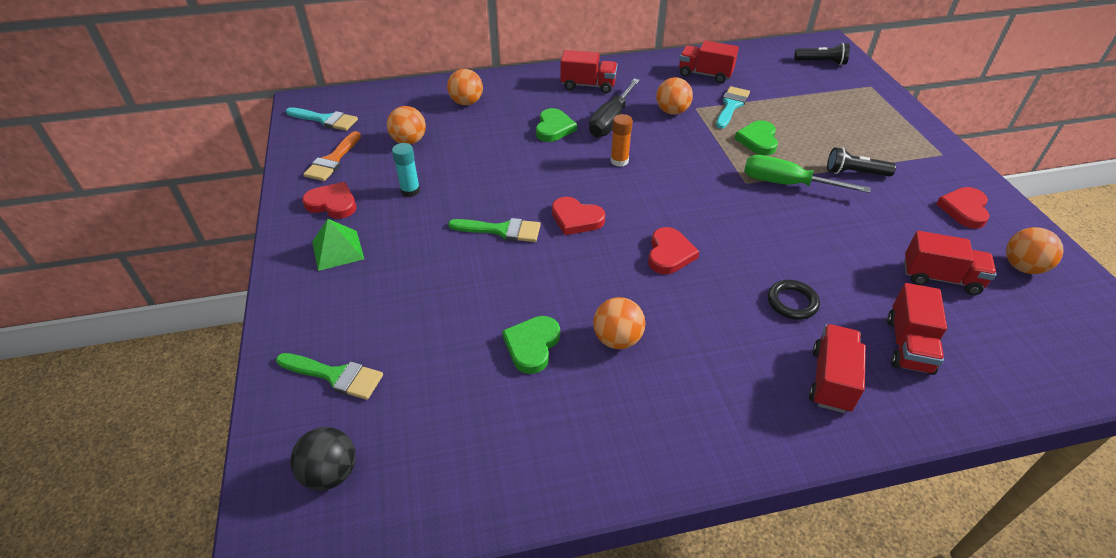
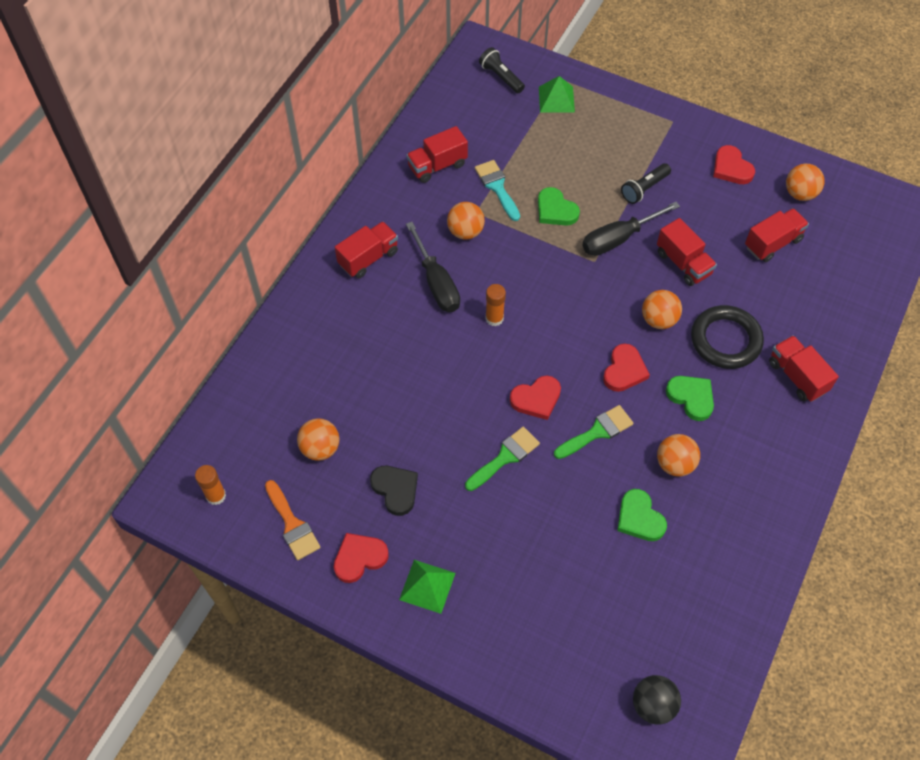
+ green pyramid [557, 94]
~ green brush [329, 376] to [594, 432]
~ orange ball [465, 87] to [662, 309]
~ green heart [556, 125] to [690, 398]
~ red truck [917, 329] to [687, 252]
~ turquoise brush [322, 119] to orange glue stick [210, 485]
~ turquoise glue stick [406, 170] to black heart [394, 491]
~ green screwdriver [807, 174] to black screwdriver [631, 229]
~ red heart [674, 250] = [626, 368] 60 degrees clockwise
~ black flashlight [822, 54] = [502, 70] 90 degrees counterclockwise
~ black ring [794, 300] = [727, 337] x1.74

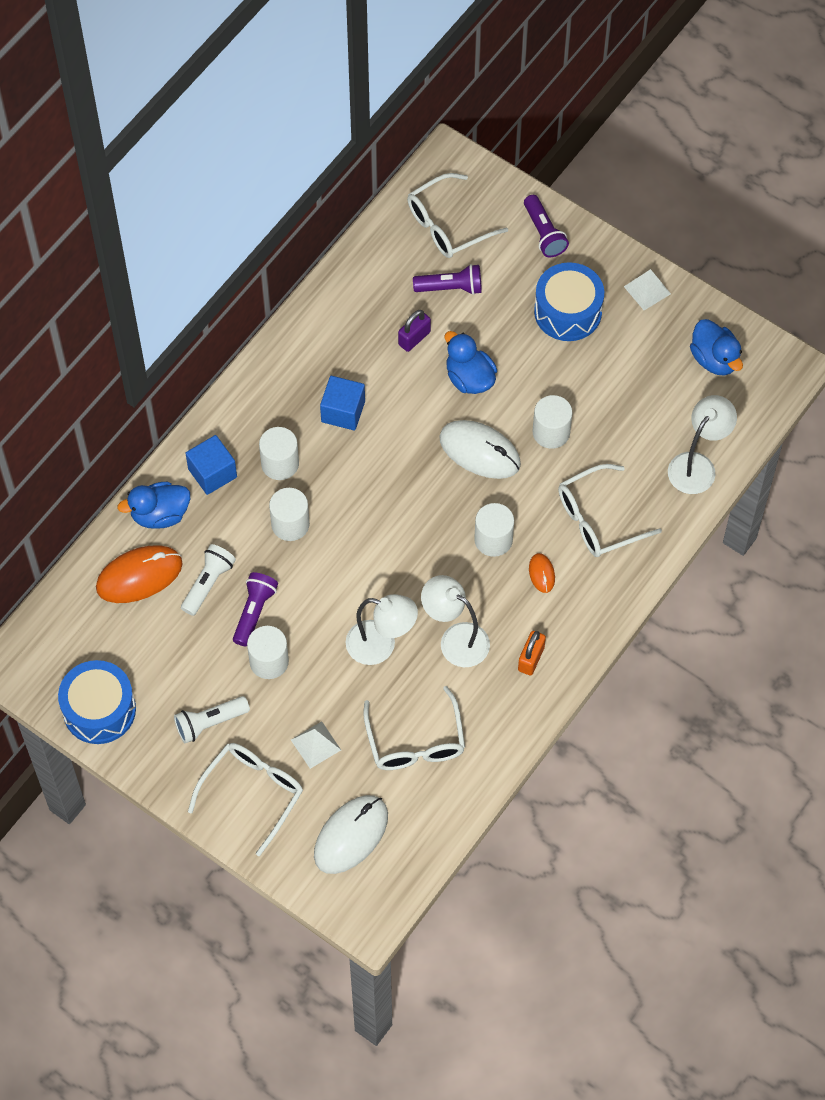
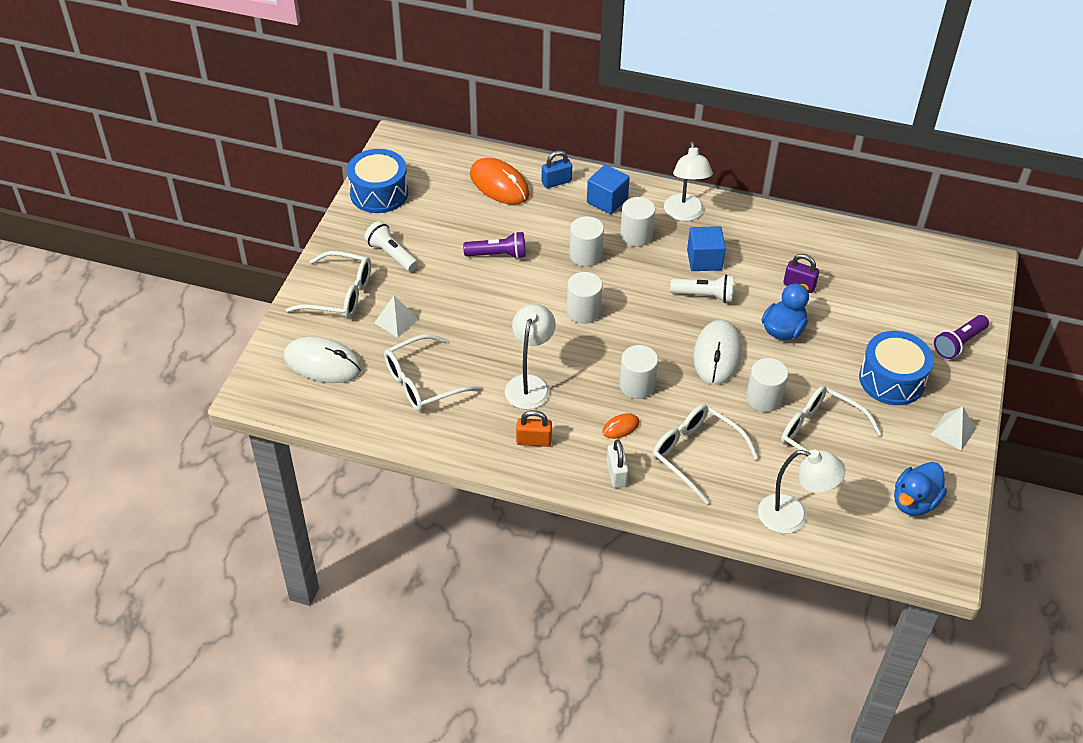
- purple flashlight [447, 279]
+ white padlock [618, 463]
~ white flashlight [208, 580] to [702, 289]
~ white cylinder [268, 652] to [584, 298]
~ white lamp [382, 629] to [688, 181]
~ white glasses [457, 215] to [831, 435]
~ blue duck [153, 505] to blue padlock [557, 169]

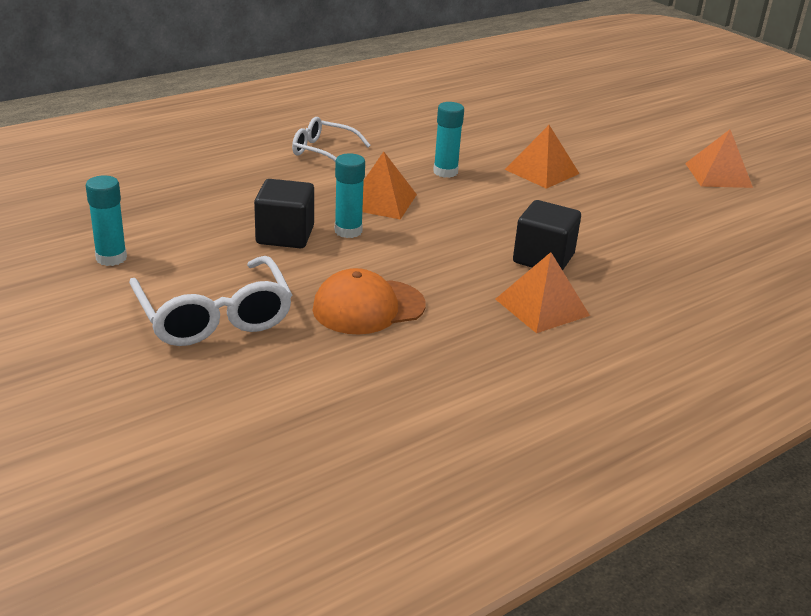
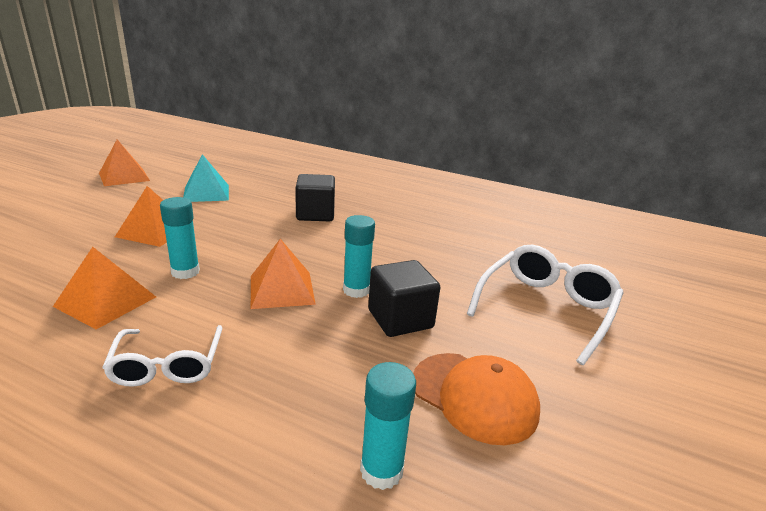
+ turquoise pyramid [206, 178]
~ turquoise glue stick [106, 220] to [388, 426]
~ orange cap [369, 301] to [476, 399]
~ orange pyramid [542, 292] to [104, 288]

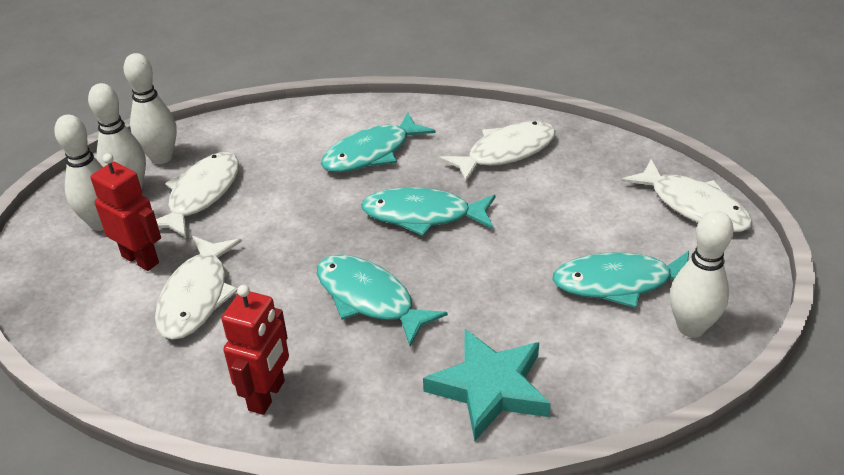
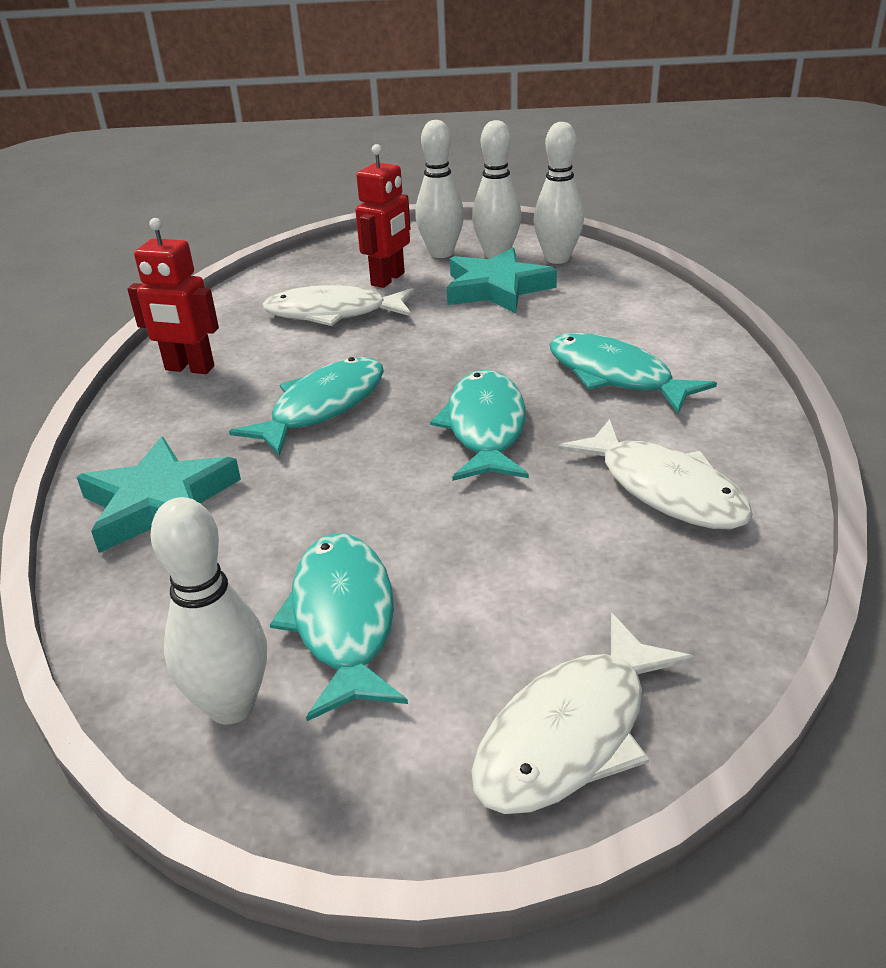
~ white fish [197, 195] to turquoise star [502, 280]

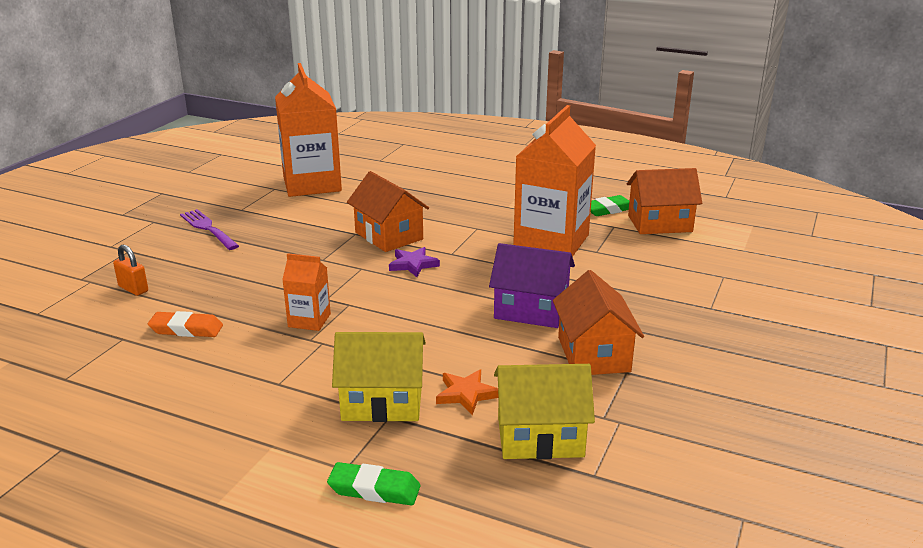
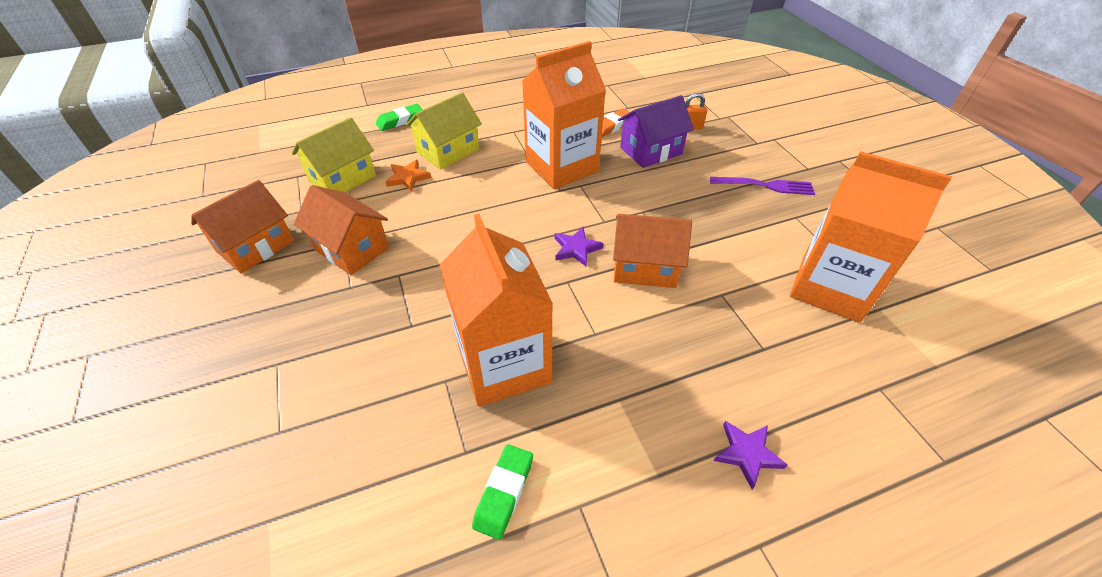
+ purple star [751, 455]
~ purple house [532, 285] to [656, 131]
~ orange house [664, 201] to [242, 227]
~ orange carton [306, 292] = [564, 115] x2.11

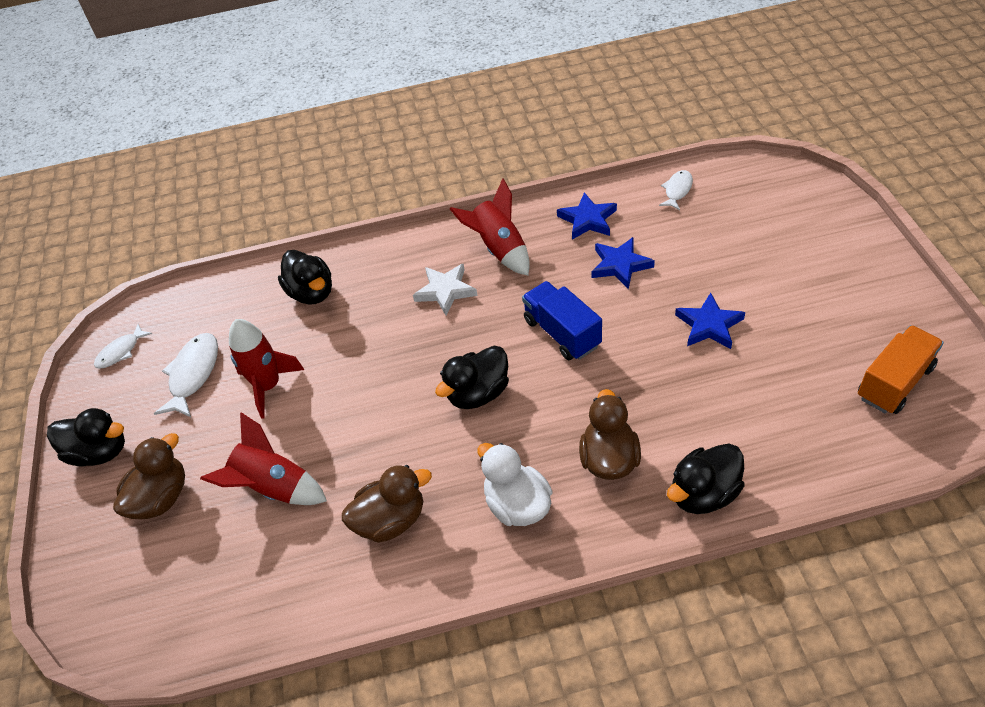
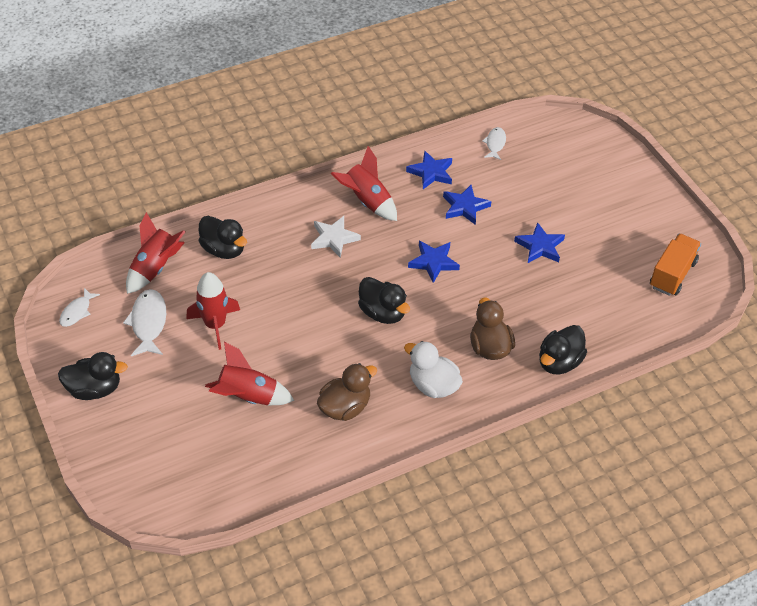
- brown duck [149, 476]
+ red rocket [155, 253]
~ blue truck [562, 320] to blue star [434, 262]
~ black duck [472, 377] = [384, 300] 75 degrees counterclockwise

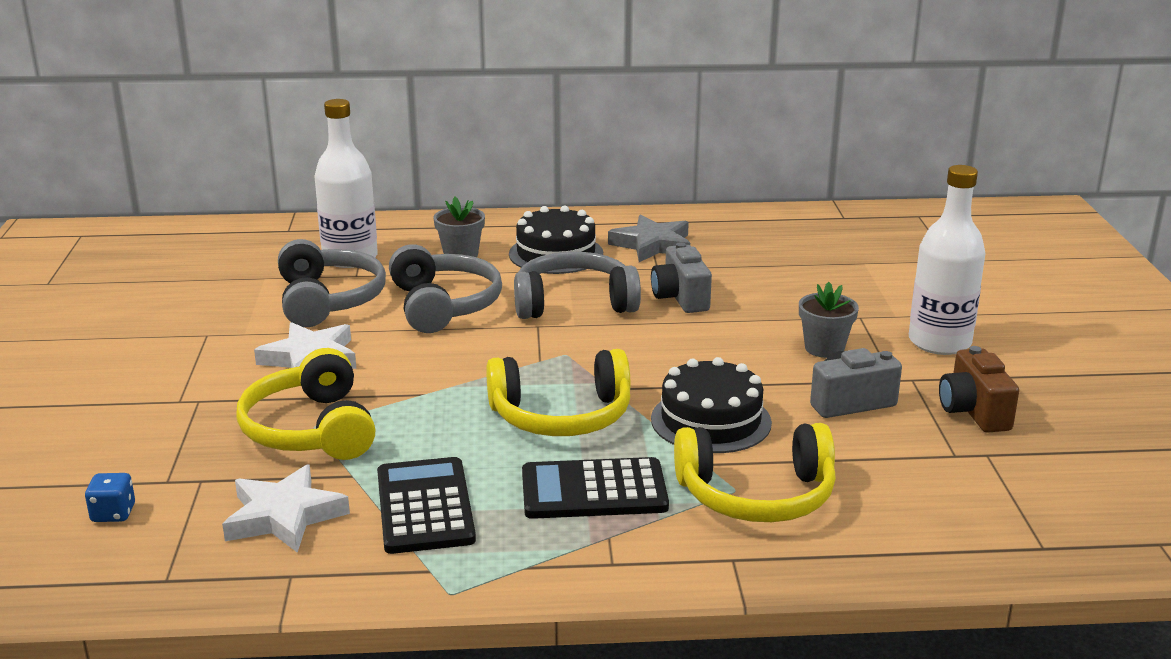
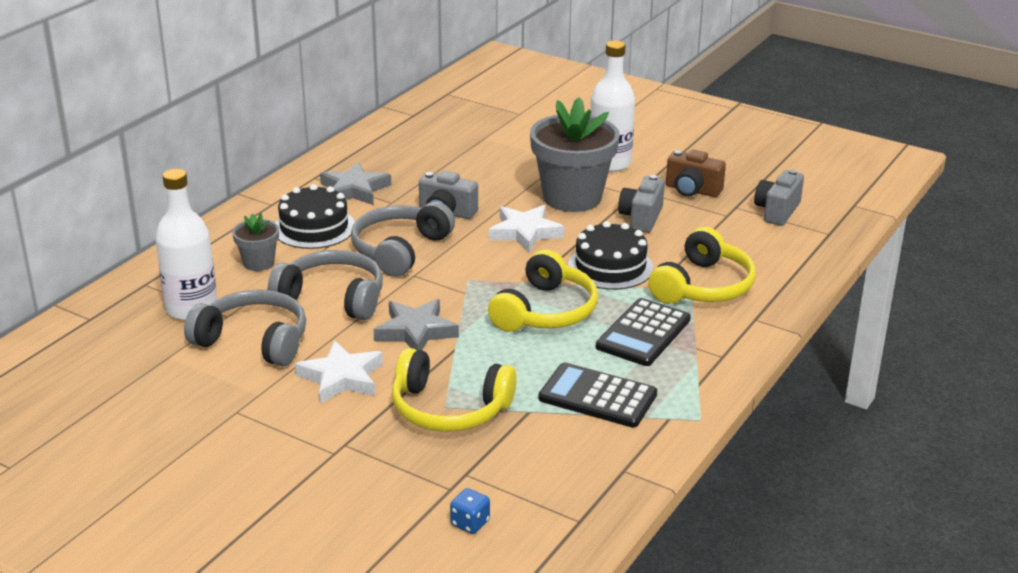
+ grey star [416, 324]
+ grey camera [779, 197]
~ white star [286, 508] to [526, 228]
~ grey flower pot [829, 320] = [575, 154] x2.07

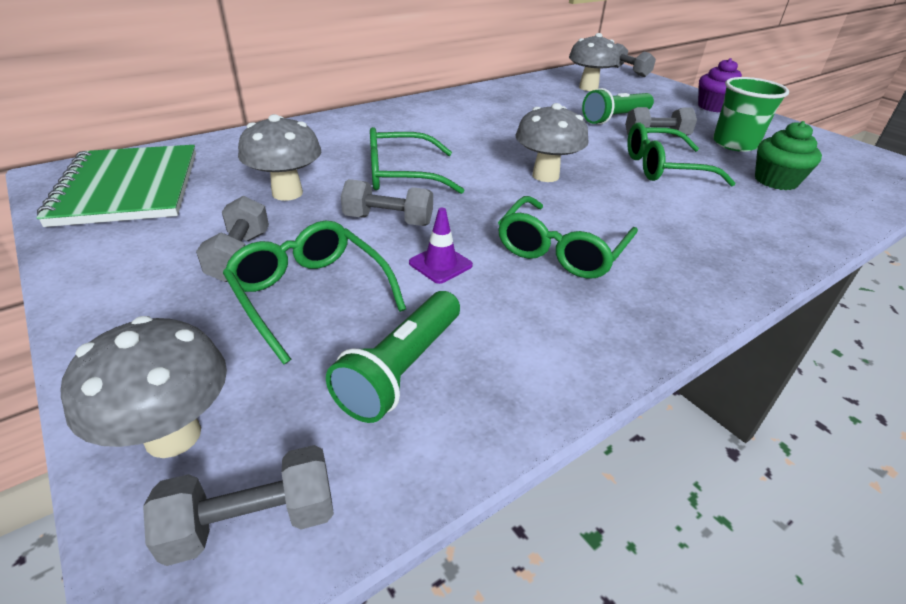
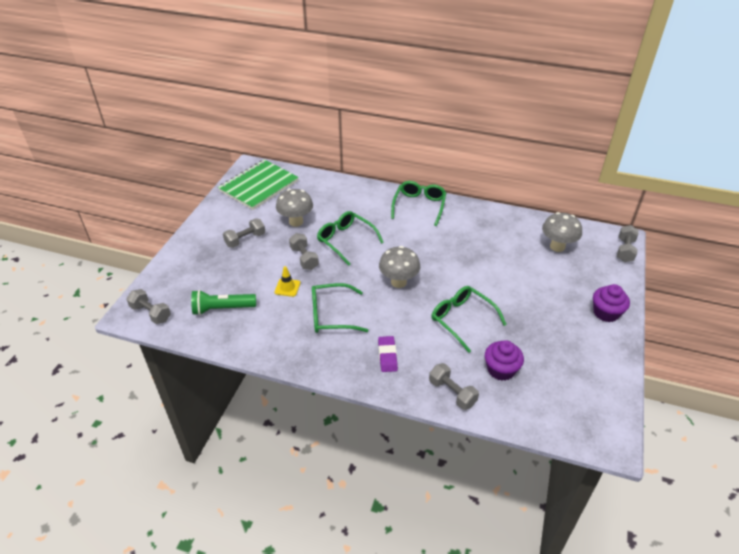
- grey mushroom [144, 387]
- green flashlight [618, 106]
- green cup [751, 114]
+ purple eraser [388, 354]
~ green glasses [314, 292] to [418, 203]
~ grey dumbbell [661, 122] to [454, 386]
~ purple traffic cone [441, 246] to yellow traffic cone [287, 281]
~ green cupcake [788, 155] to purple cupcake [504, 360]

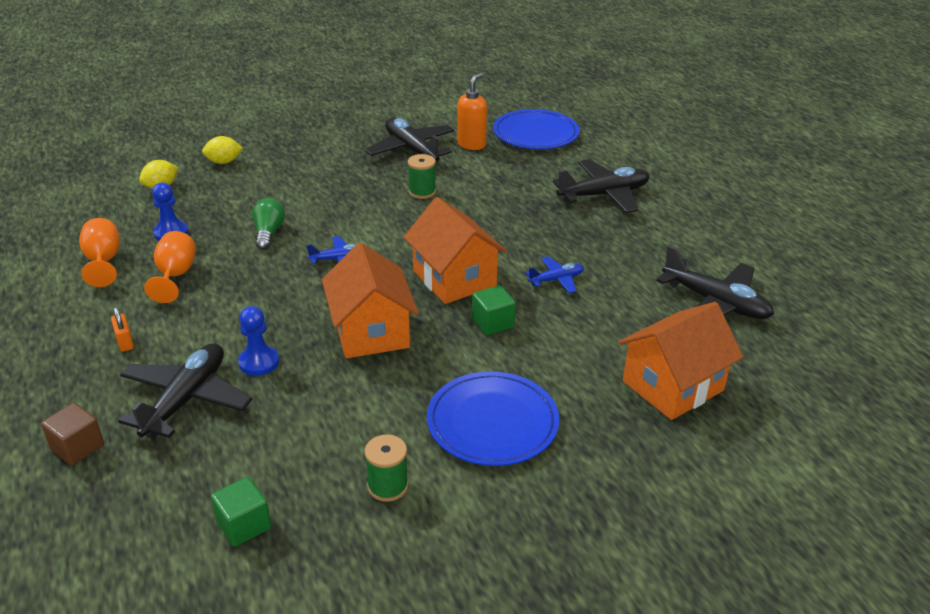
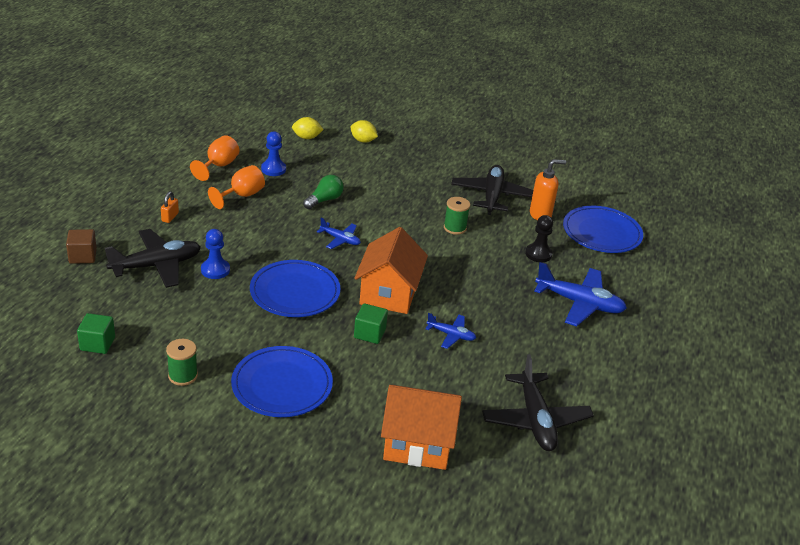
+ black pawn [539, 238]
~ orange house [370, 300] to blue plate [295, 288]
~ black plane [601, 186] to blue plane [580, 294]

